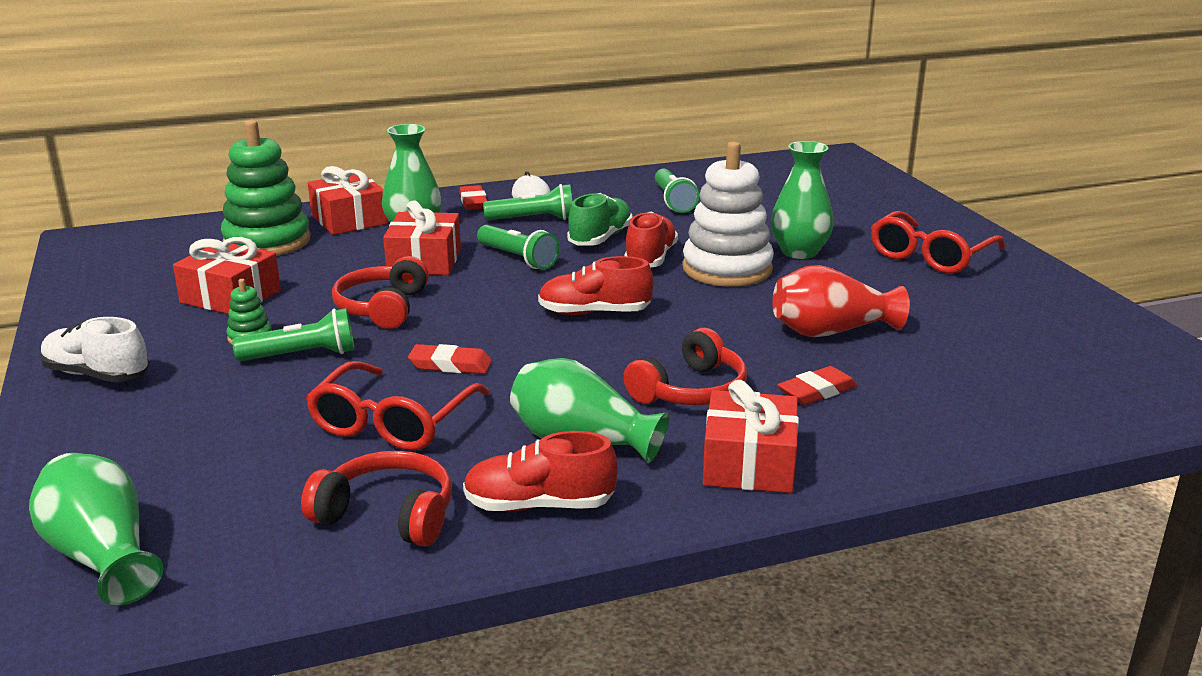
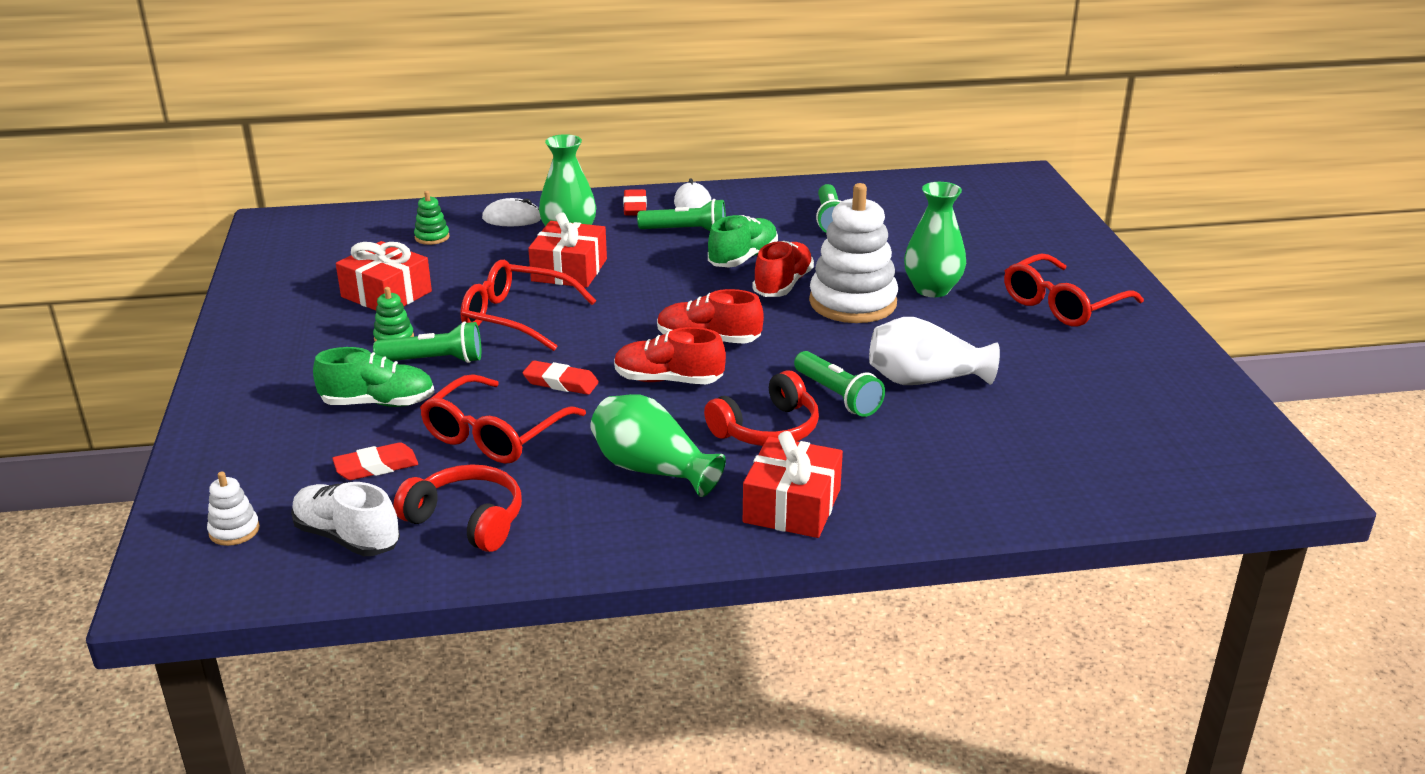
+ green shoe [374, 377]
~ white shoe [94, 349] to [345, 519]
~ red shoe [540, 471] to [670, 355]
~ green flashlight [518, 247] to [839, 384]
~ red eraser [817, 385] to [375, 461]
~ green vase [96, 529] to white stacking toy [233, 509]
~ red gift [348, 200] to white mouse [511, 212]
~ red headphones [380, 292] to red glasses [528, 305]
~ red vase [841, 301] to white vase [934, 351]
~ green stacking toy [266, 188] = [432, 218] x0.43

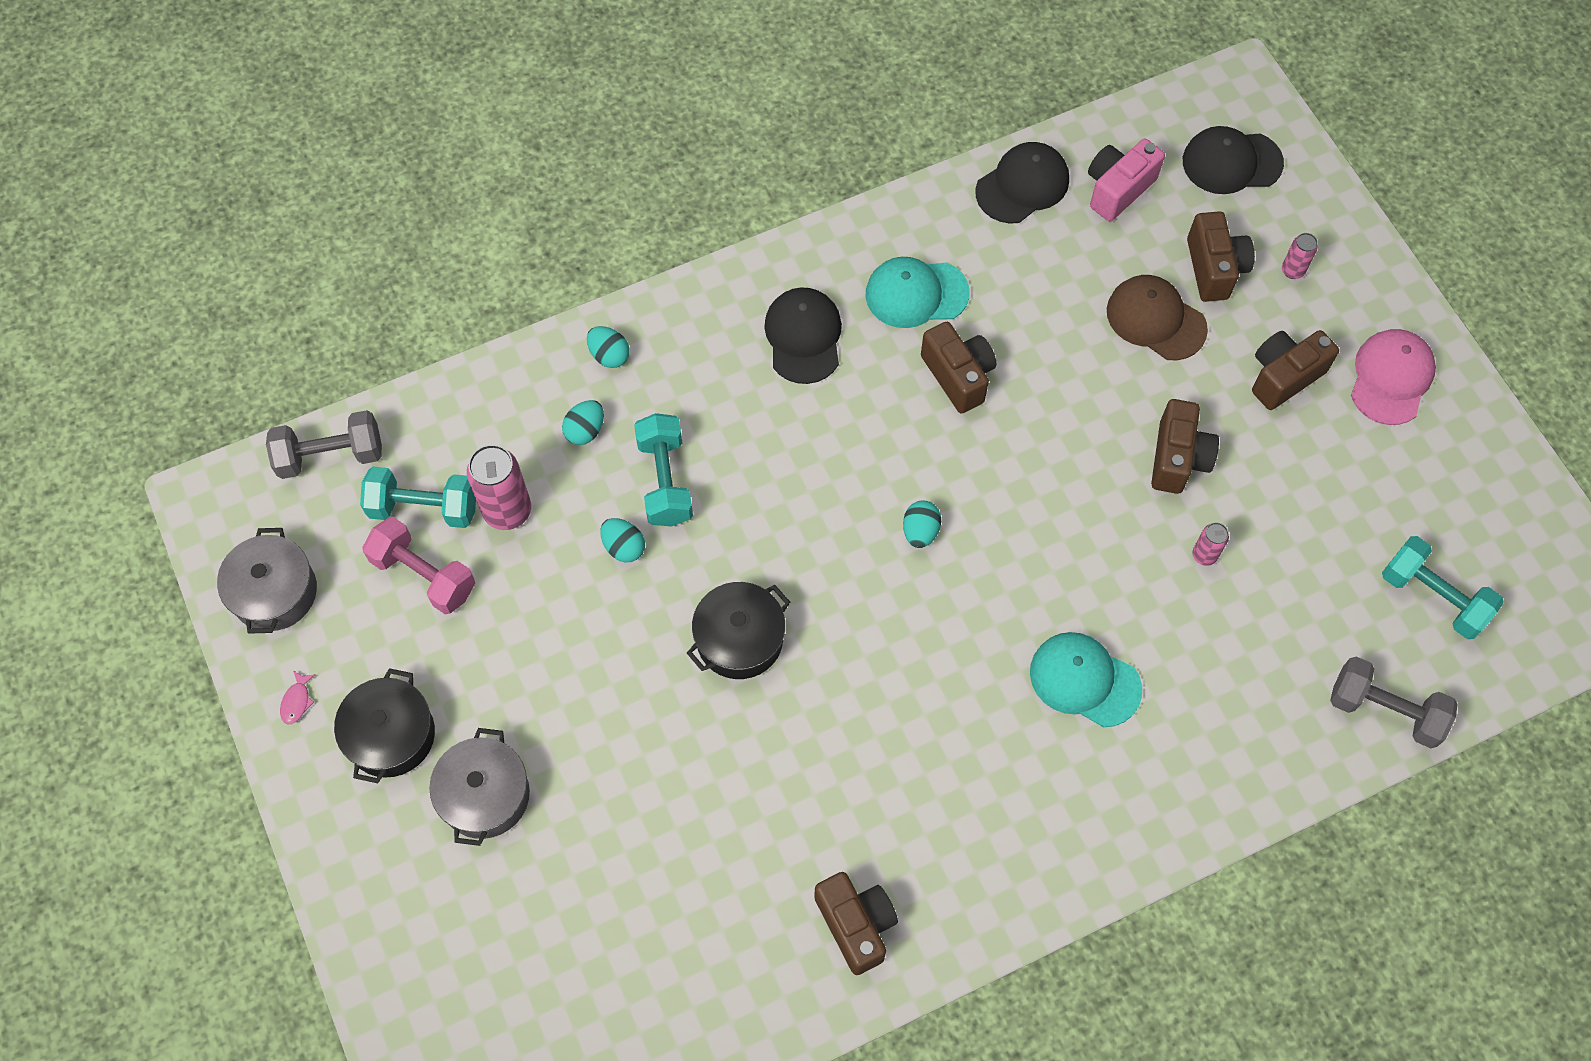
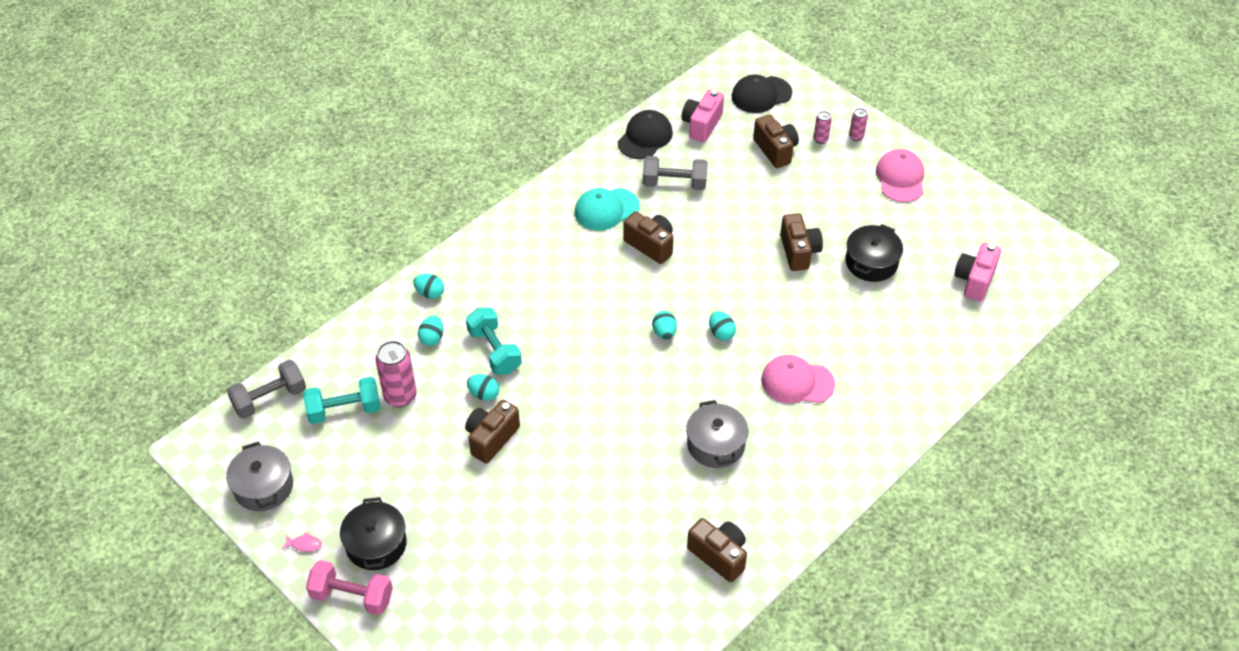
- black cap [803, 335]
- brown cap [1157, 317]
+ turquoise egg [722, 326]
~ pink dumbbell [418, 565] to [349, 587]
~ grey pot [479, 787] to [717, 434]
~ black pot [738, 630] to [874, 253]
~ pink can [1210, 544] to [858, 124]
~ brown camera [1295, 370] to [492, 431]
~ grey dumbbell [1394, 702] to [675, 173]
~ turquoise dumbbell [1443, 587] to pink camera [977, 272]
~ turquoise cap [1086, 679] to pink cap [798, 379]
~ pink fish [298, 697] = [302, 542] 75 degrees counterclockwise

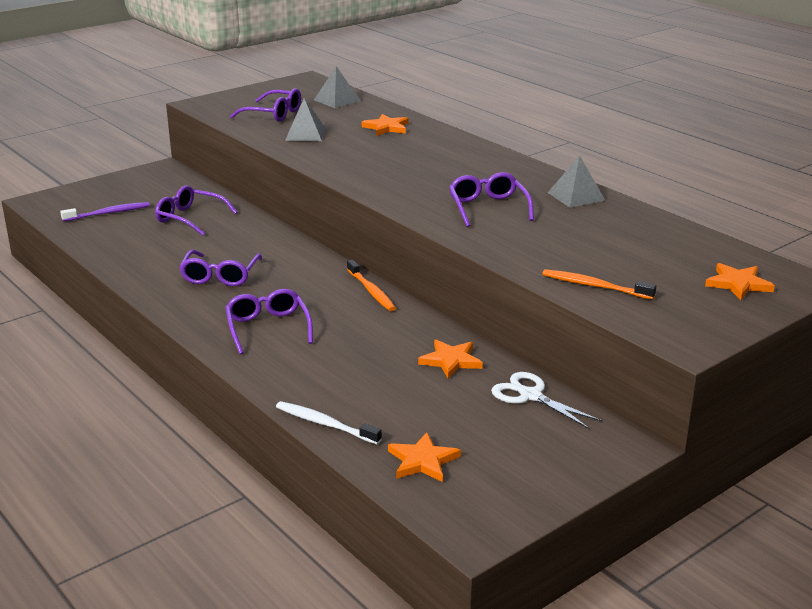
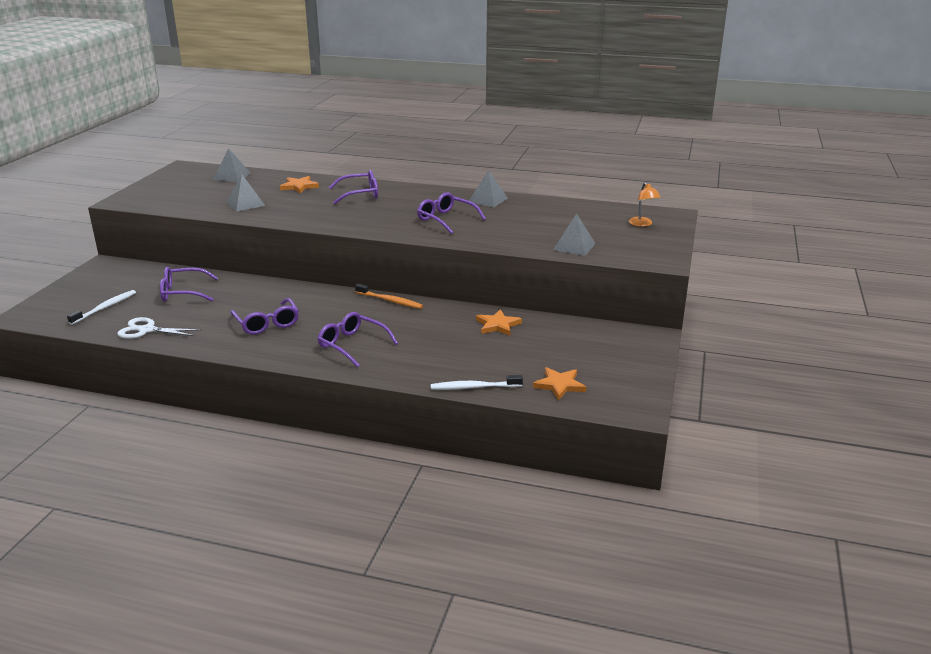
~ purple glasses [265, 105] to [353, 187]
~ white scissors [546, 400] to [159, 328]
~ orange toothbrush [599, 284] to grey pyramid [574, 234]
~ orange star [740, 281] to orange lamp [645, 204]
~ purple toothbrush [105, 212] to white toothbrush [101, 307]

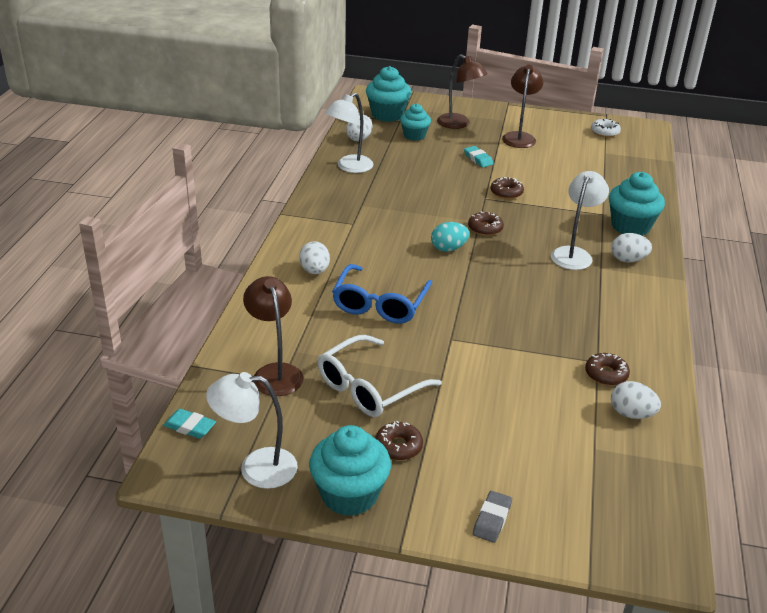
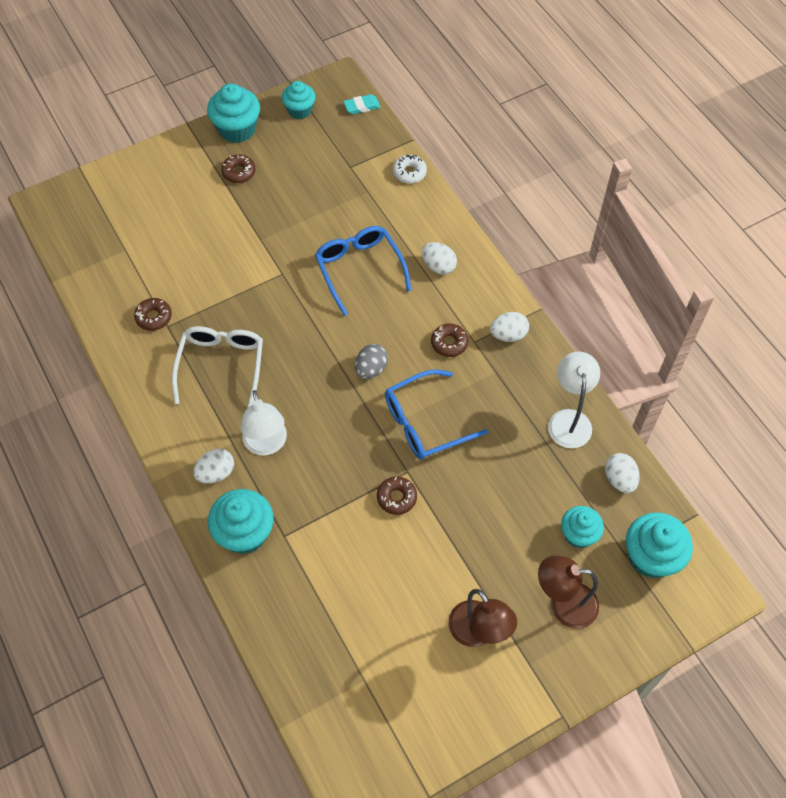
- brown lamp [273, 336]
- turquoise eraser [478, 156]
- grey eraser [492, 517]
+ blue glasses [436, 414]
~ white glasses [380, 376] to [217, 367]
~ brown donut [486, 223] to [450, 340]
~ white donut [606, 128] to [410, 169]
~ white egg [636, 400] to [509, 327]
~ white lamp [252, 430] to turquoise cupcake [299, 100]
~ turquoise egg [450, 237] to grey egg [371, 361]

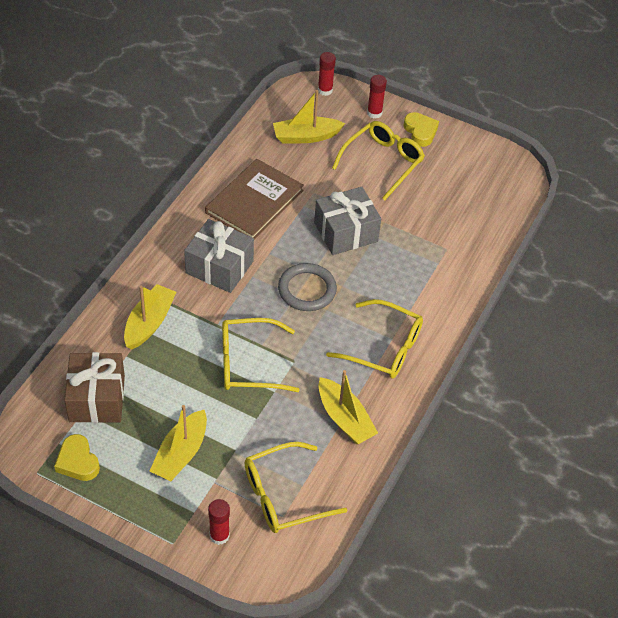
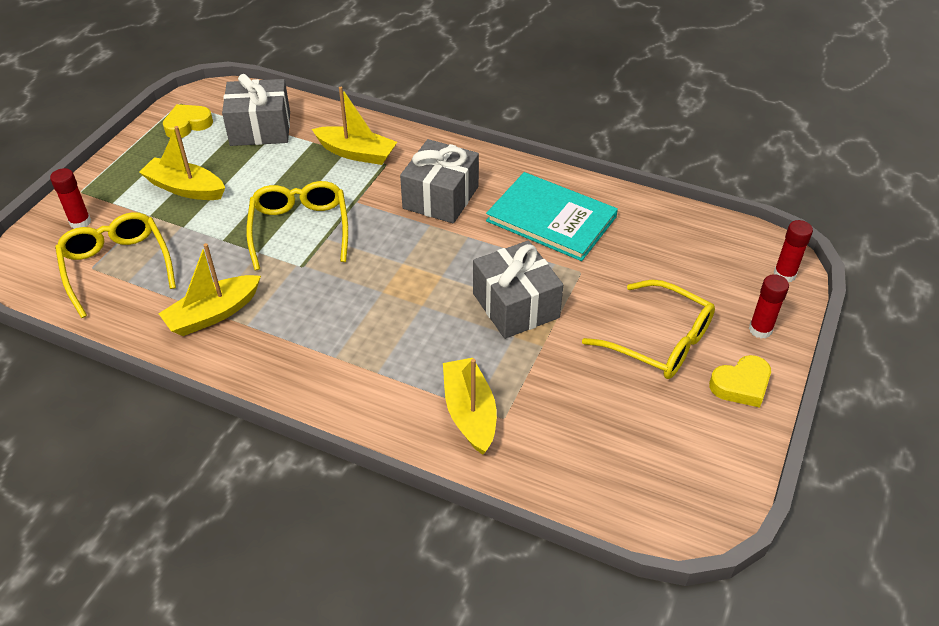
- grey ring [307, 287]
- yellow glasses [374, 339]
~ yellow boat [309, 116] to [470, 406]
~ brown gift [94, 387] to grey gift [256, 110]
~ brown book [254, 199] to turquoise book [552, 216]

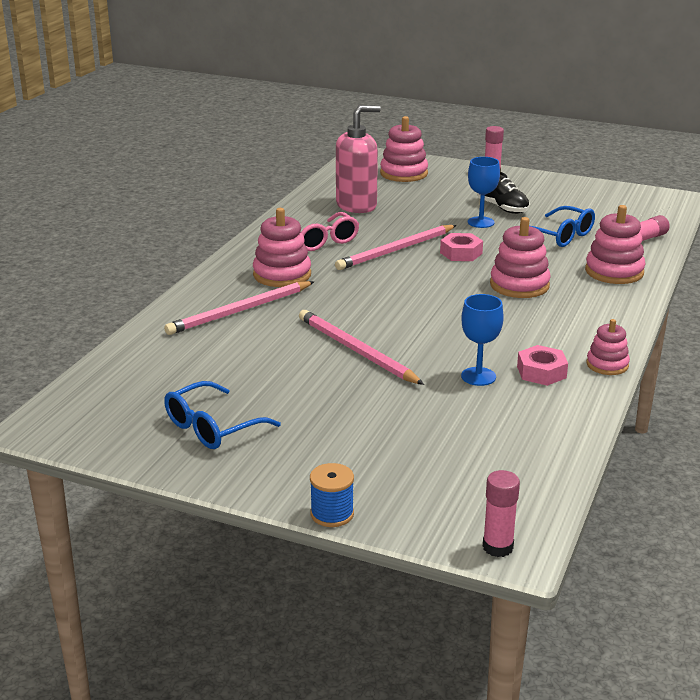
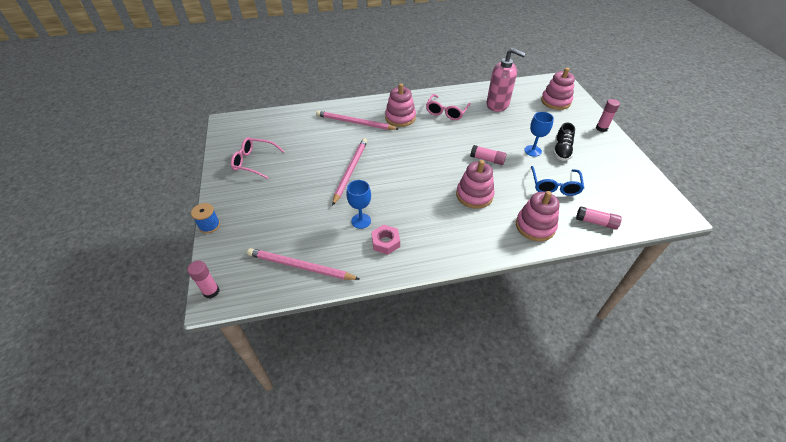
- pink stacking toy [608, 347]
~ pink pencil [395, 247] to [303, 264]
~ pink nut [461, 247] to pink glue stick [488, 155]
~ blue glasses [222, 415] to pink glasses [258, 158]

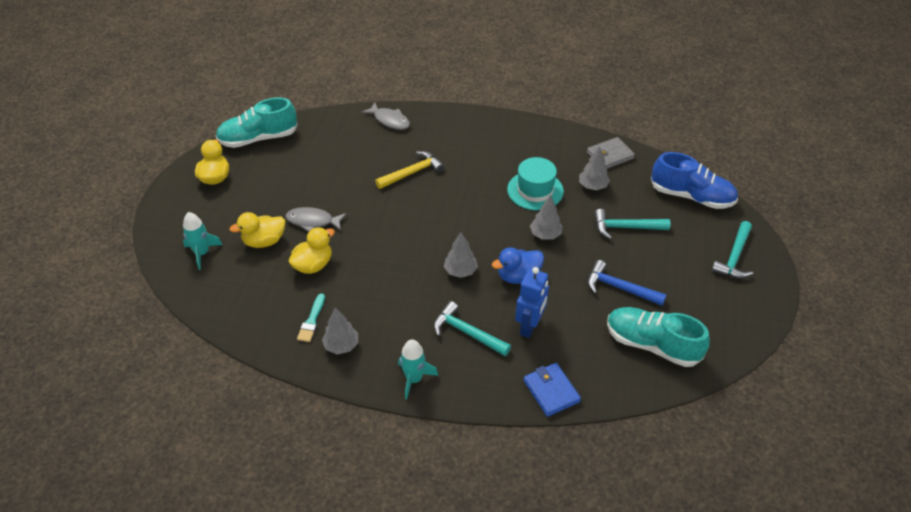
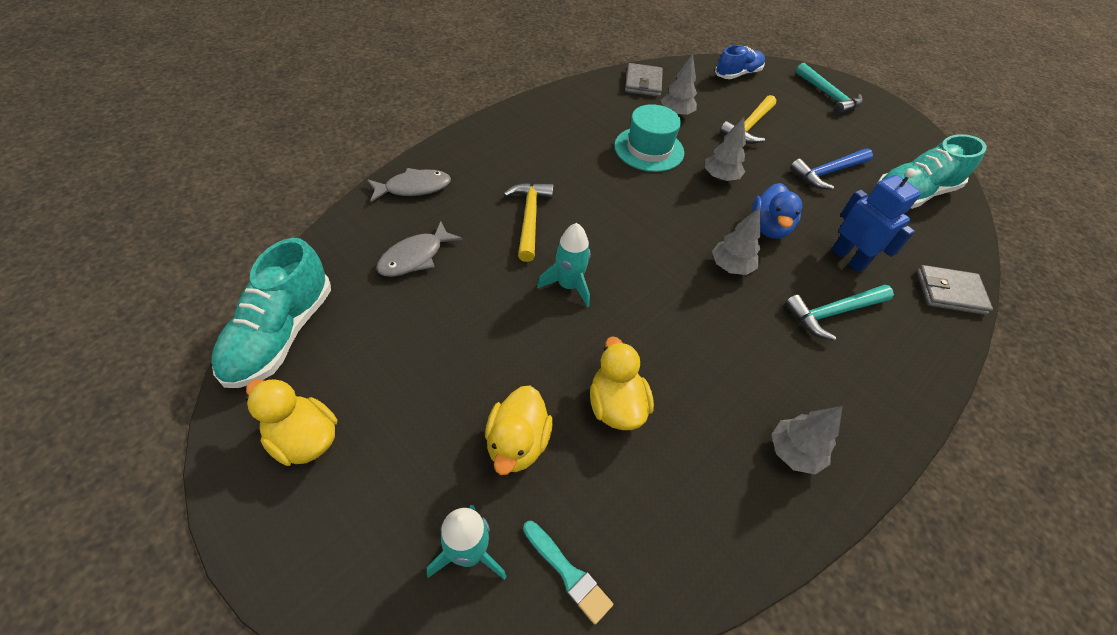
~ grey fish [316, 219] to [419, 249]
~ turquoise brush [311, 317] to [568, 573]
~ turquoise rocket [418, 369] to [563, 265]
~ blue wallet [552, 390] to grey wallet [955, 290]
~ turquoise hammer [632, 224] to yellow hammer [748, 119]
~ blue shoe [694, 180] = [740, 62] x0.66

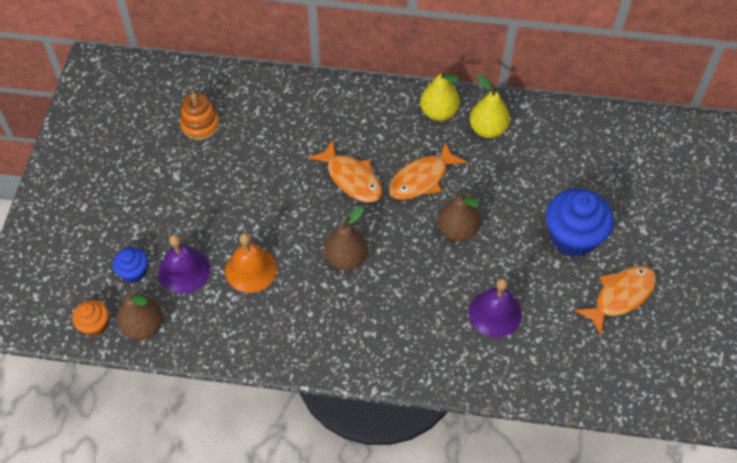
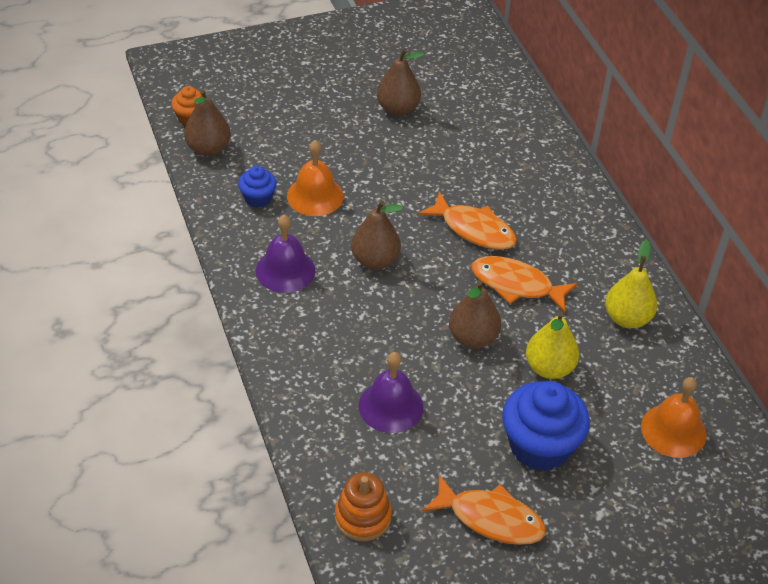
+ brown pear [400, 81]
+ orange bell [674, 417]
~ blue cupcake [130, 265] to [257, 187]
~ purple bell [184, 264] to [286, 254]
~ orange stacking toy [200, 116] to [363, 507]
~ yellow pear [440, 95] to [552, 345]
~ orange fish [345, 171] = [467, 220] 75 degrees counterclockwise

